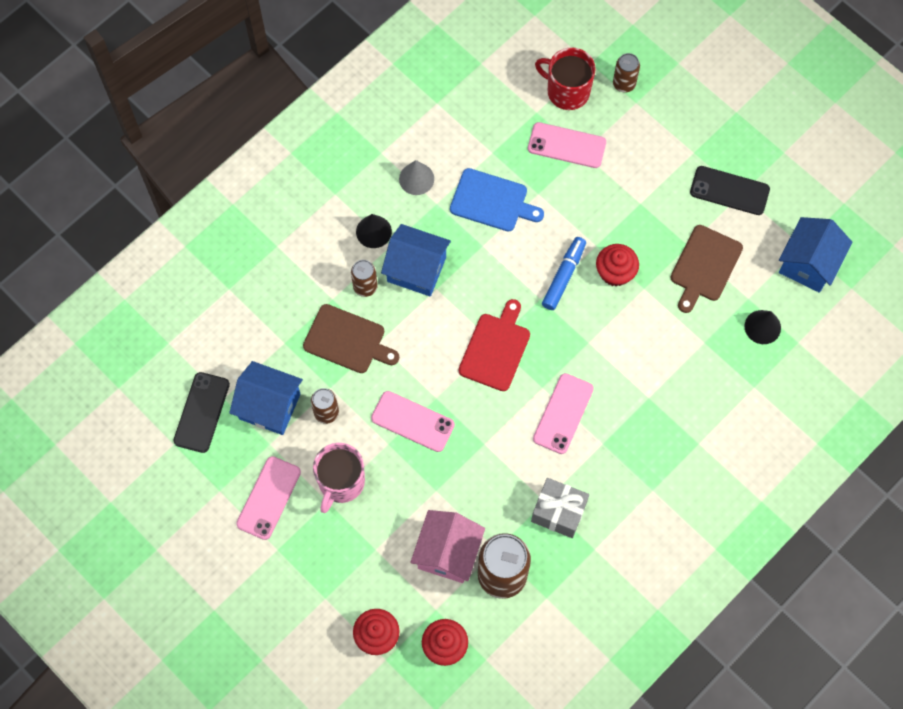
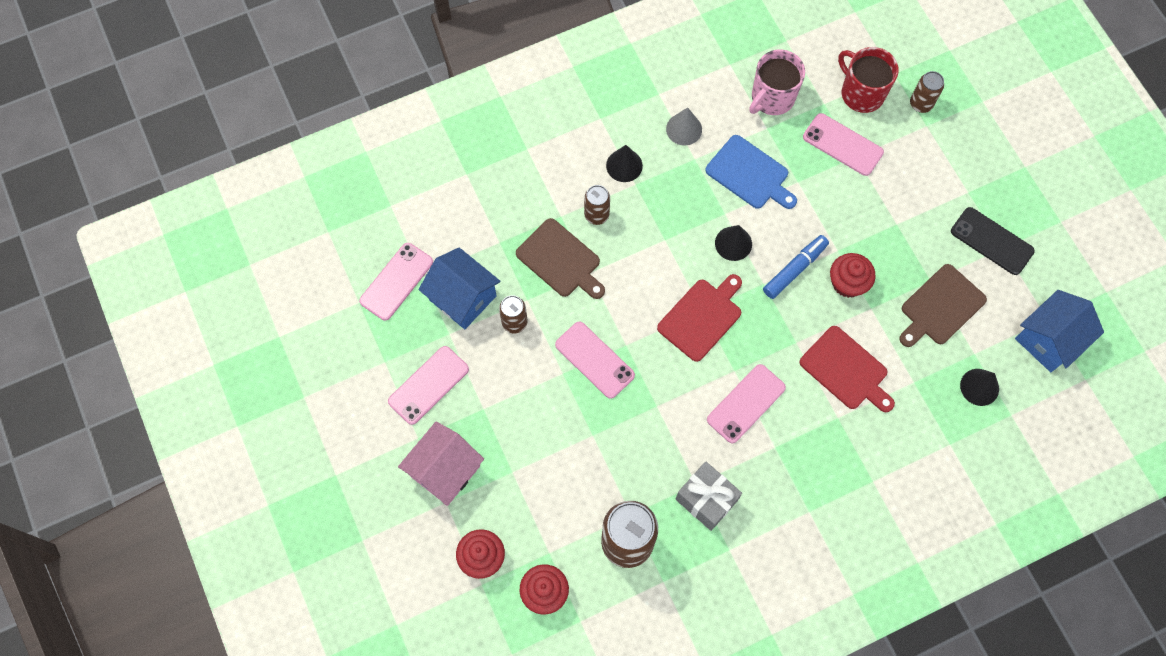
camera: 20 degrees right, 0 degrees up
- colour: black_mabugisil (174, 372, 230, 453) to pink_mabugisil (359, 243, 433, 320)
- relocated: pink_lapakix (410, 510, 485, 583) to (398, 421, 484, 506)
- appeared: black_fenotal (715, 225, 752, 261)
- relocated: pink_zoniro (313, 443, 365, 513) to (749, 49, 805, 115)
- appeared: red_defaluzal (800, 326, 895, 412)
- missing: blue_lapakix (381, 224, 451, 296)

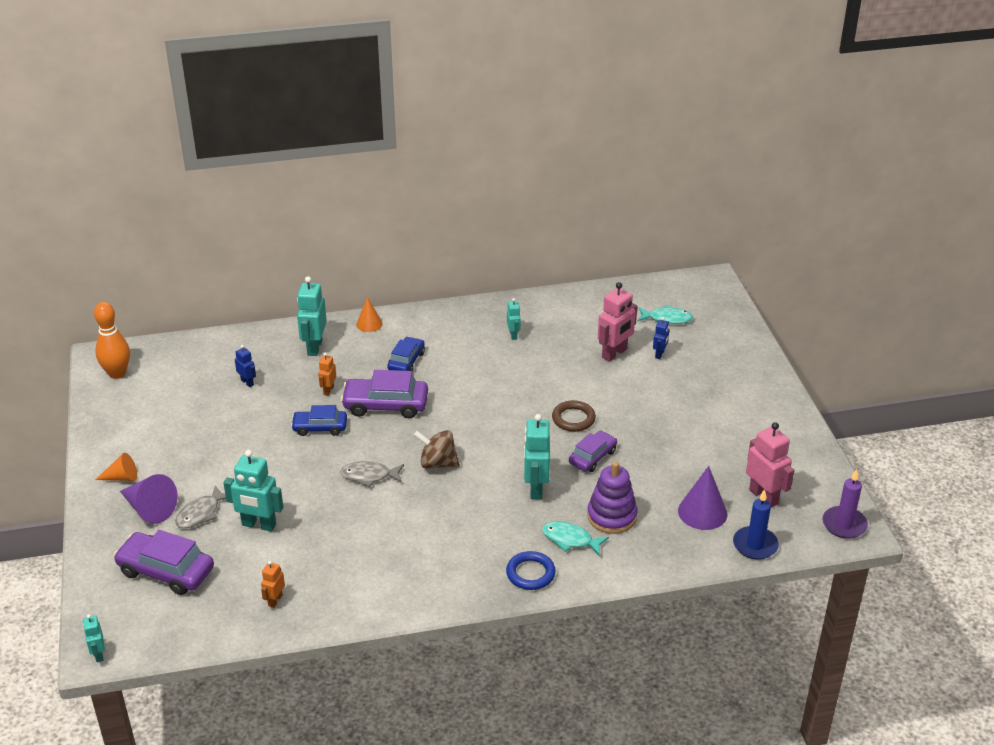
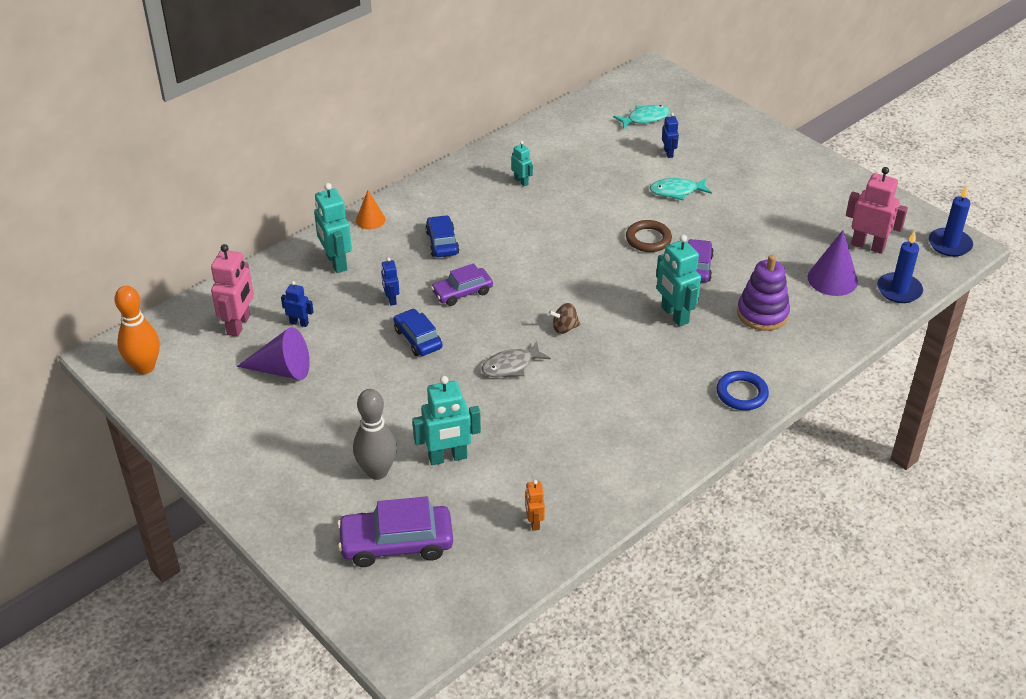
camera: 30 degrees left, 5 degrees up
- relocated: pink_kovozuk (598, 282, 637, 362) to (211, 244, 254, 337)
- relocated: purple_fenotal (120, 474, 178, 524) to (236, 327, 310, 380)
- exchanged: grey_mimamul (175, 485, 226, 528) to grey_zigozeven (353, 389, 397, 480)
- colour: orange_kovozuk (318, 352, 336, 396) to blue_kovozuk (381, 257, 399, 306)
- spun: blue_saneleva (291, 405, 347, 436) = (394, 309, 443, 356) 90 degrees clockwise
- size: purple_saneleva (341, 370, 428, 418) = (431, 263, 493, 306) x0.63
- size: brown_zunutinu (414, 430, 460, 469) = (548, 303, 581, 334) x0.65
- relocated: turquoise_mimamul (542, 521, 609, 556) to (650, 178, 712, 201)
- colour: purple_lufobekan (822, 469, 868, 539) to blue_lufobekan (929, 185, 973, 257)
- missing: turquoise_kovozuk (83, 614, 105, 662)
- missing: orange_fenotal (95, 453, 137, 481)

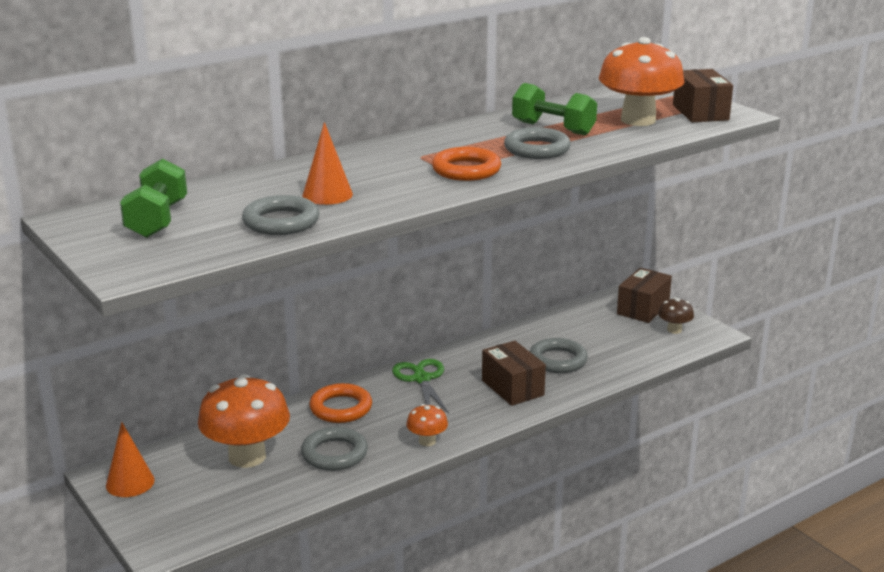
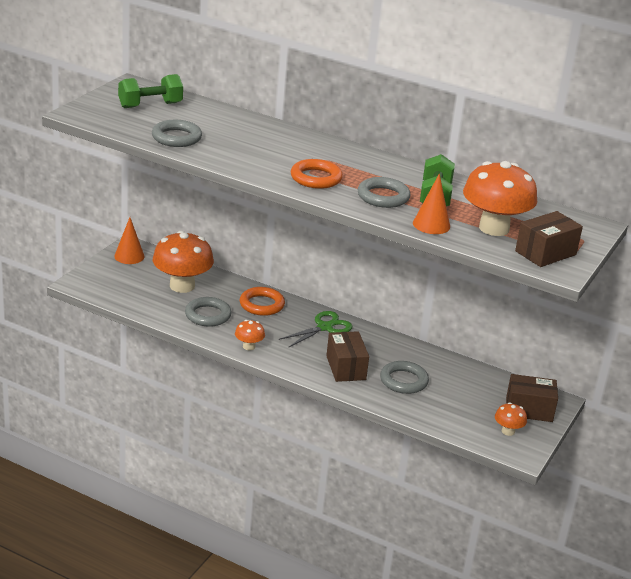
camera: 60 degrees right, 5 degrees up
- spun: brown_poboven (482, 341, 546, 406) = (326, 331, 369, 382) 45 degrees counterclockwise
- relocated: orange_fenotal (303, 122, 353, 205) to (413, 174, 450, 234)
- colour: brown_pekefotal (658, 298, 694, 334) to orange_pekefotal (495, 402, 527, 436)

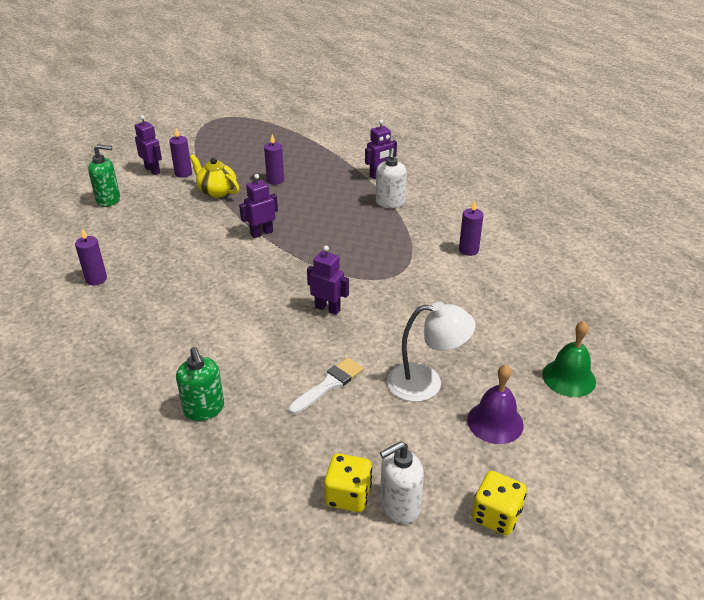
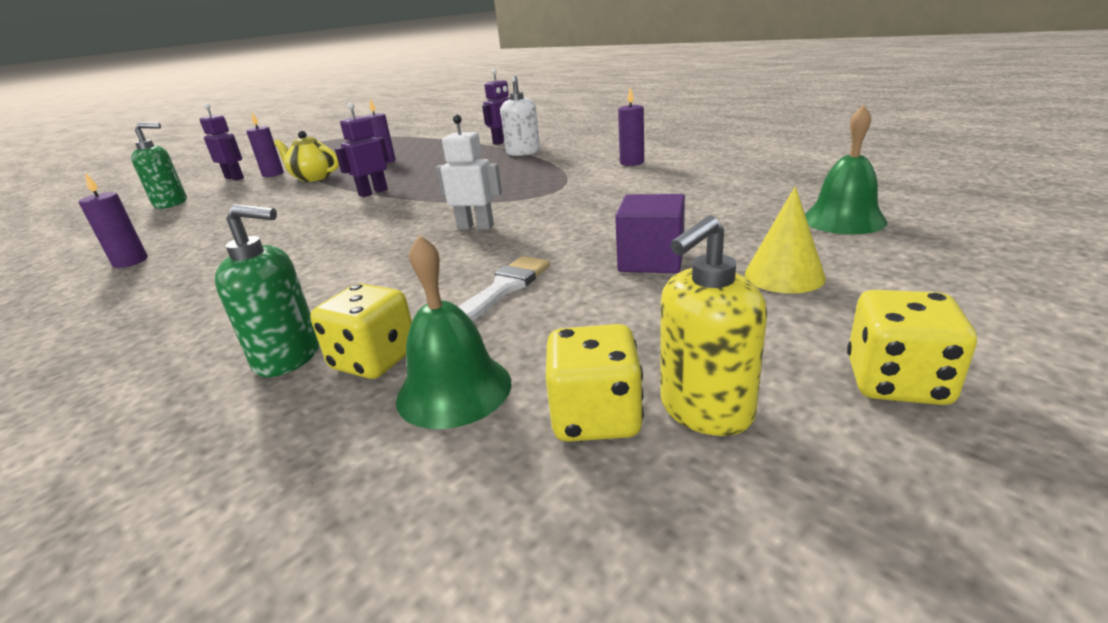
camera: 10 degrees left, 10 degrees down
- spun: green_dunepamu (176, 347, 224, 421) = (215, 204, 319, 377) 45 degrees counterclockwise
- appeared: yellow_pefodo (310, 283, 412, 379)
- appeared: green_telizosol (396, 235, 511, 429)
- colour: purple_kovozuk (307, 245, 349, 315) to white_kovozuk (436, 115, 502, 230)
- exchanged: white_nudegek (387, 302, 476, 402) to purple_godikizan (615, 194, 685, 273)
- colour: white_dunepamu (380, 441, 424, 523) to yellow_dunepamu (661, 215, 767, 436)
- exchanged: purple_telizosol (467, 365, 524, 444) to yellow_fenotal (745, 186, 826, 293)

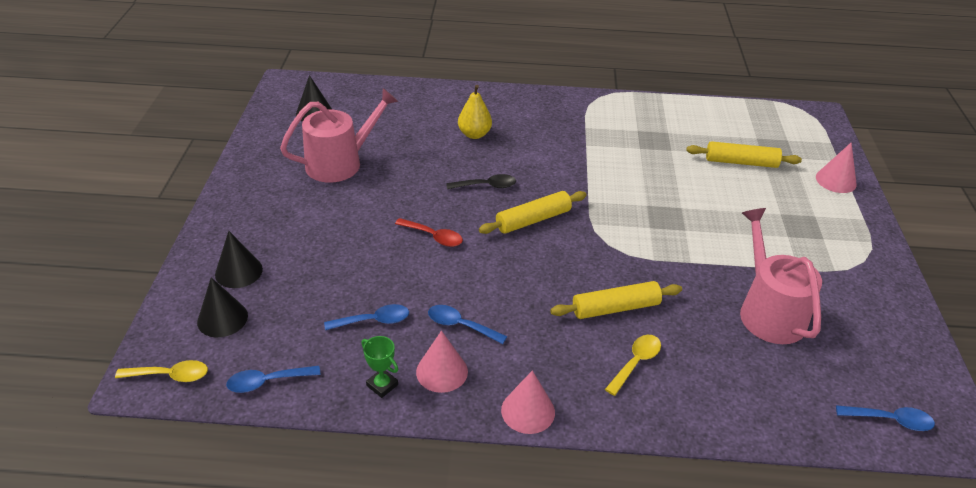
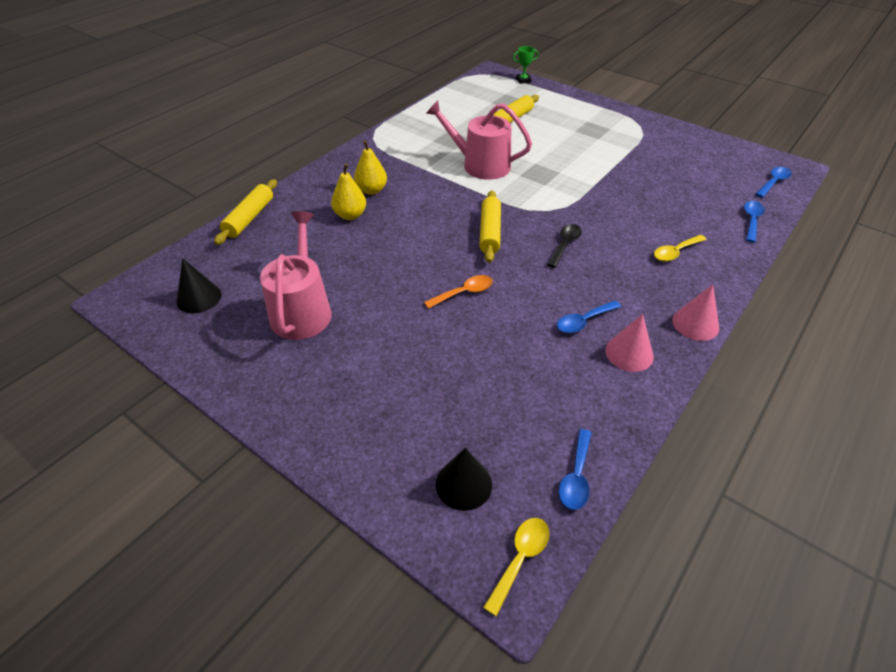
camera: 55 degrees left, 5 degrees up
- relocated: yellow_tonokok (550, 281, 682, 319) to (214, 179, 277, 245)
- appeared: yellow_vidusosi (354, 140, 387, 195)
- colour: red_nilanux (395, 218, 463, 247) to orange_nilanux (424, 275, 493, 309)
- relocated: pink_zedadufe (740, 208, 822, 344) to (426, 100, 532, 180)
- relocated: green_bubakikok (361, 336, 398, 398) to (513, 46, 539, 84)
- relocated: black_nilanux (446, 174, 516, 189) to (547, 224, 582, 268)
- spun: yellow_nilanux (605, 335, 661, 396) = (654, 235, 707, 261) 105 degrees counterclockwise
- relocated: blue_nilanux (324, 304, 409, 330) to (744, 201, 765, 243)
- missing: black_fenotal (215, 231, 263, 288)
- missing: pink_fenotal (816, 142, 857, 193)

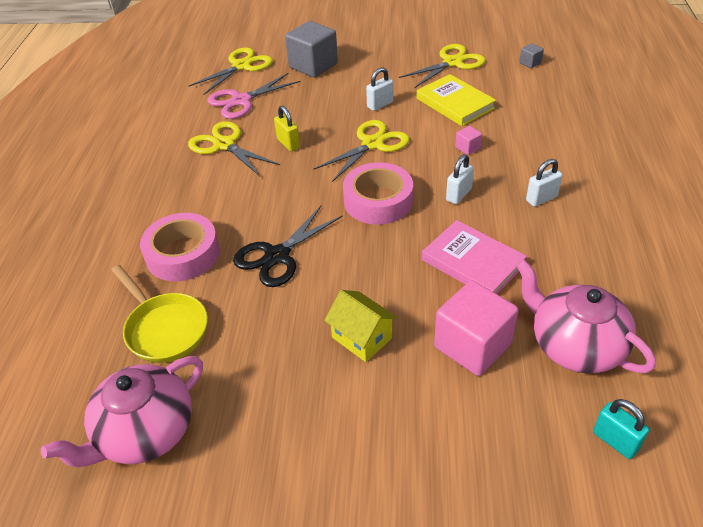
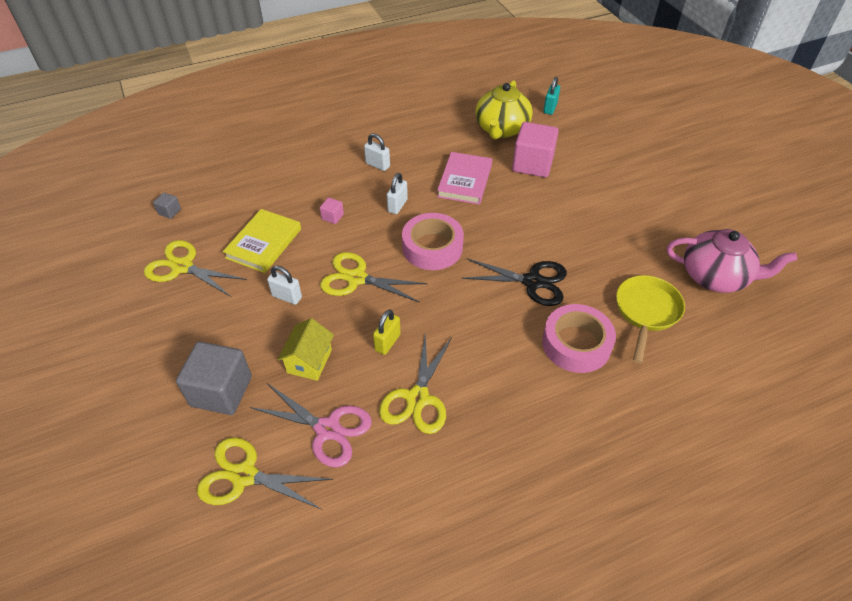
camera: 120 degrees left, 5 degrees up
- relocated: yellow_lapakix (324, 290, 398, 362) to (277, 318, 334, 381)
- spun: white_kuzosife (446, 154, 474, 204) = (387, 173, 408, 214) 75 degrees counterclockwise
- colour: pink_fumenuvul (516, 260, 656, 373) to yellow_fumenuvul (475, 80, 533, 139)

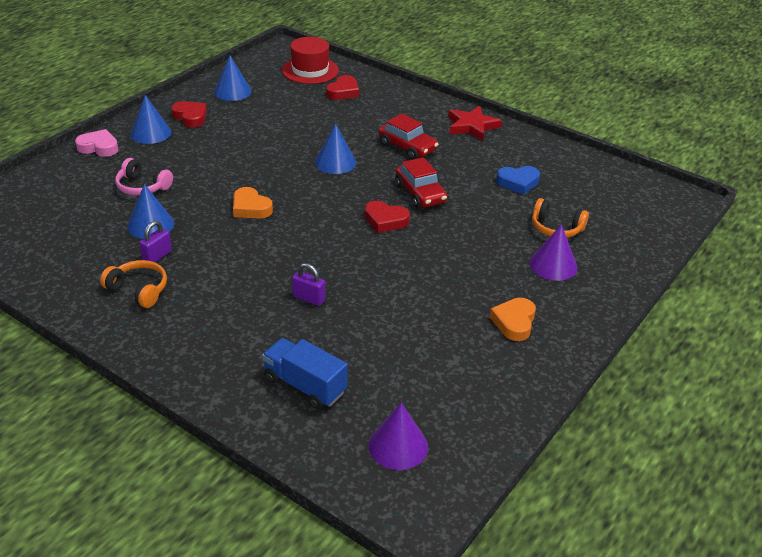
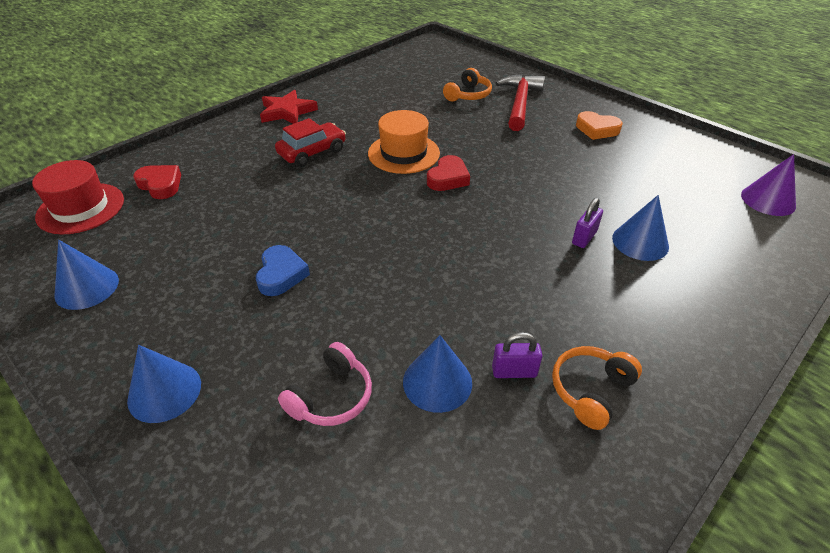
camera: 80 degrees left, 5 degrees up
- relocated: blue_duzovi (496, 166, 540, 194) to (256, 245, 310, 296)
- exchanged: red_saneleva (395, 157, 447, 209) to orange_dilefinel (368, 110, 440, 174)
- spun: purple_kuzosife (139, 221, 172, 262) = (492, 332, 542, 378) 45 degrees counterclockwise
- exchanged: purple_fenotal (530, 224, 578, 281) to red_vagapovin (495, 75, 545, 131)
- relocated: blue_fenotal (315, 124, 356, 174) to (612, 195, 669, 261)
- missing: pink_duzovi (75, 129, 118, 157)
- missing: red_duzovi (171, 101, 207, 128)
- missing: orange_duzovi (233, 187, 273, 219)
- missing: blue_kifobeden (262, 338, 348, 409)

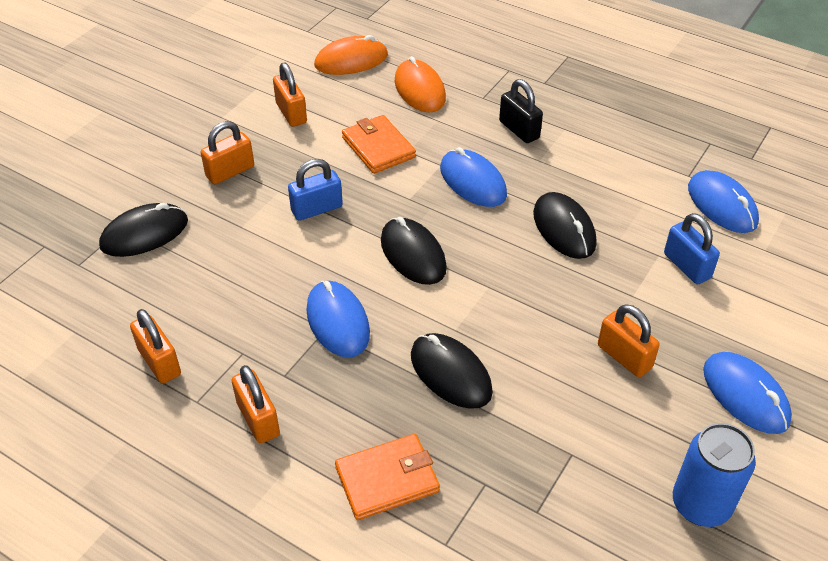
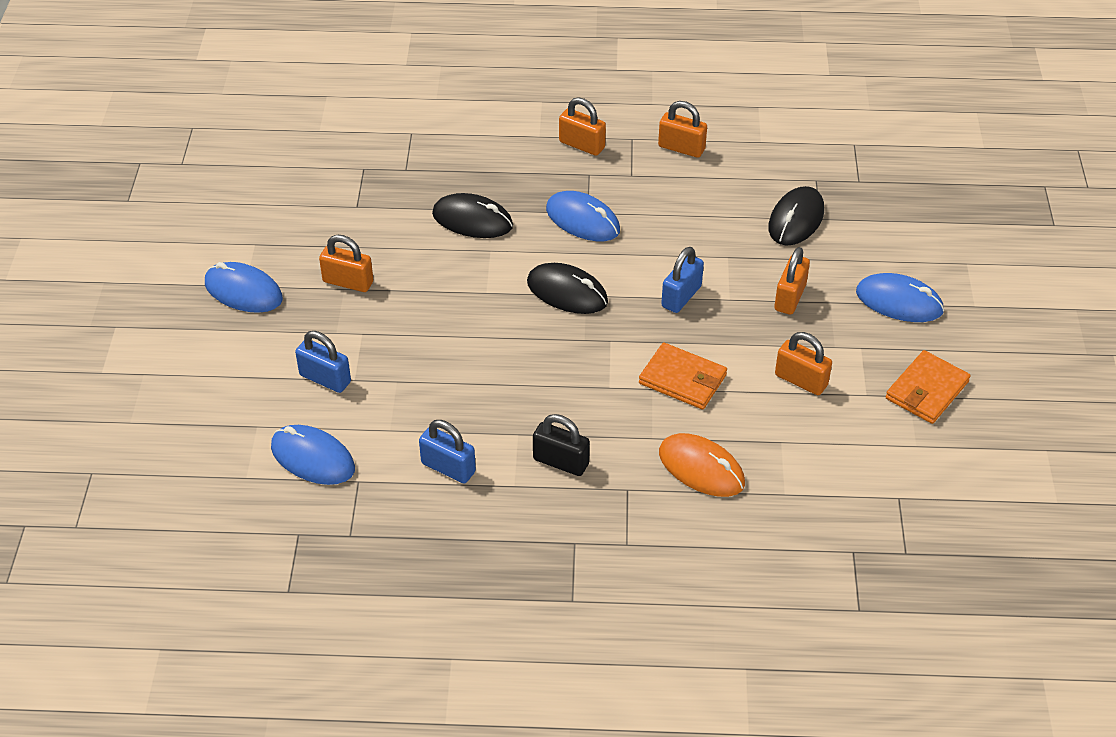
camera: 150 degrees right, 0 degrees up
- appeared: blue_kuzosife (419, 420, 476, 483)
- relocated: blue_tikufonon (440, 147, 507, 207) to (856, 273, 944, 322)
- relocated: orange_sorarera (335, 434, 440, 520) to (886, 350, 970, 424)
- missing: orange_tikufonon (314, 35, 388, 75)
- missing: black_tikufonon (533, 192, 597, 259)
- missing: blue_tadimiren (673, 423, 756, 527)

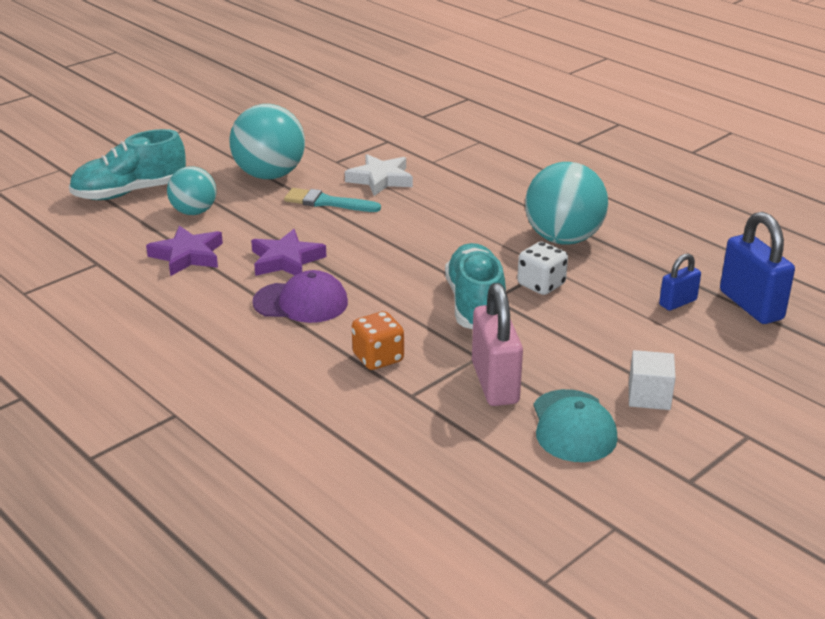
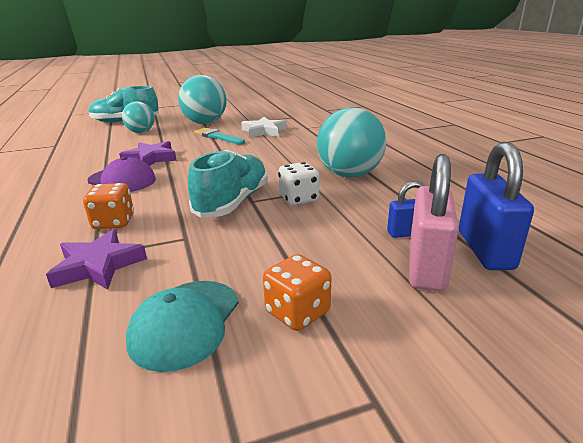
camera: 25 degrees right, 5 degrees down
- relocated: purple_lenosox (146, 226, 223, 276) to (46, 229, 147, 290)
- exchanged: white_godikizan (629, 350, 676, 410) to orange_pefodo (263, 254, 331, 331)
- relocated: pink_kuzosife (472, 283, 523, 406) to (409, 154, 459, 291)

